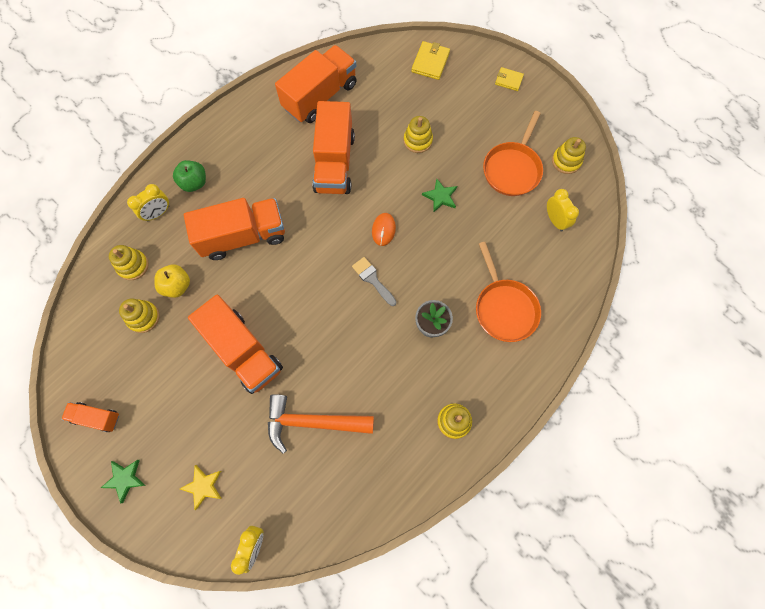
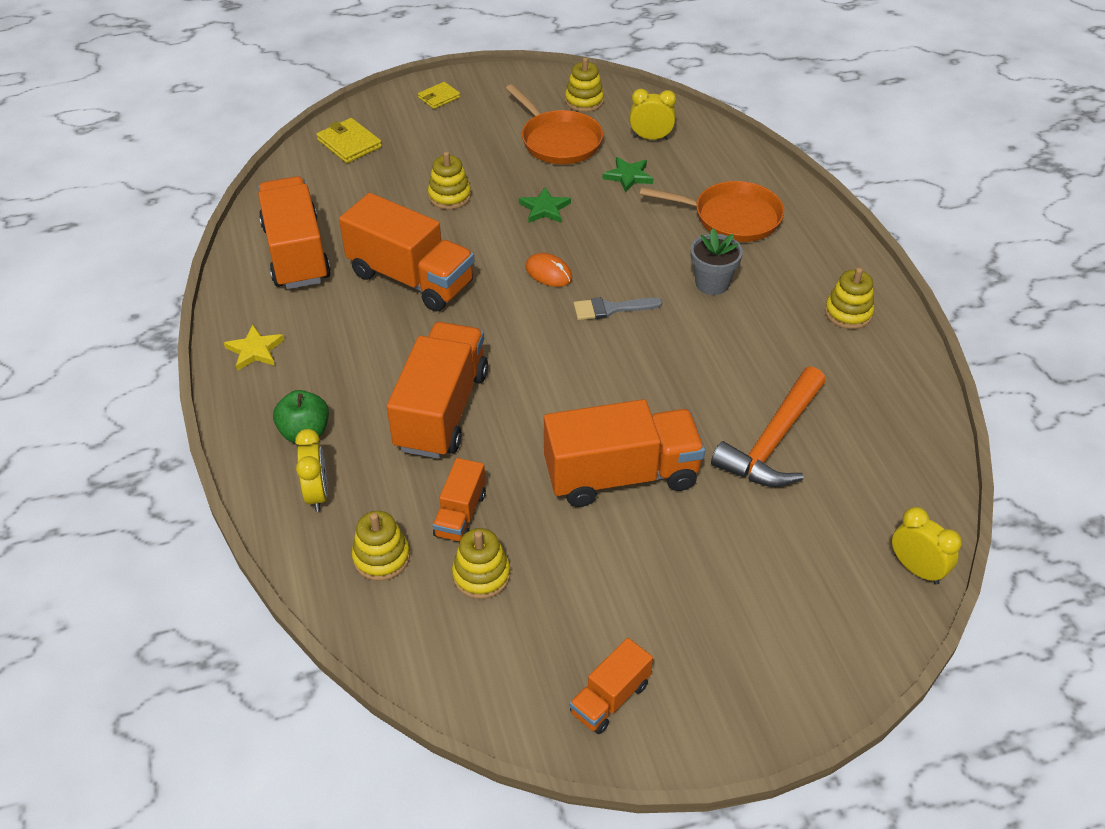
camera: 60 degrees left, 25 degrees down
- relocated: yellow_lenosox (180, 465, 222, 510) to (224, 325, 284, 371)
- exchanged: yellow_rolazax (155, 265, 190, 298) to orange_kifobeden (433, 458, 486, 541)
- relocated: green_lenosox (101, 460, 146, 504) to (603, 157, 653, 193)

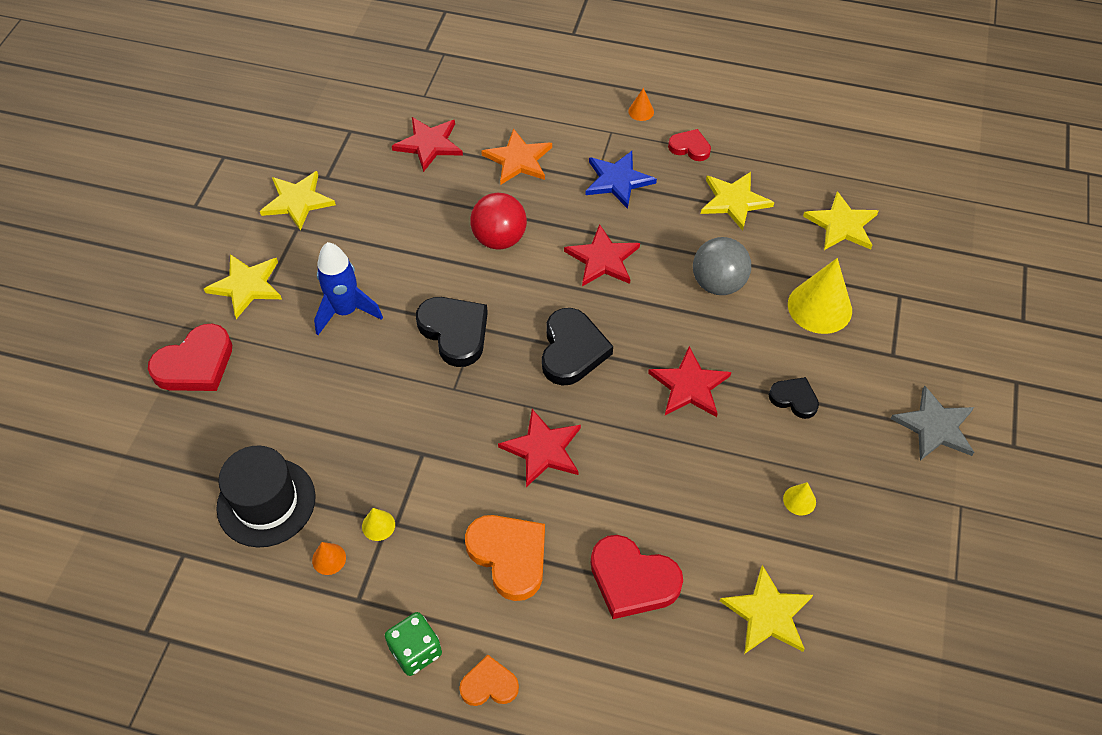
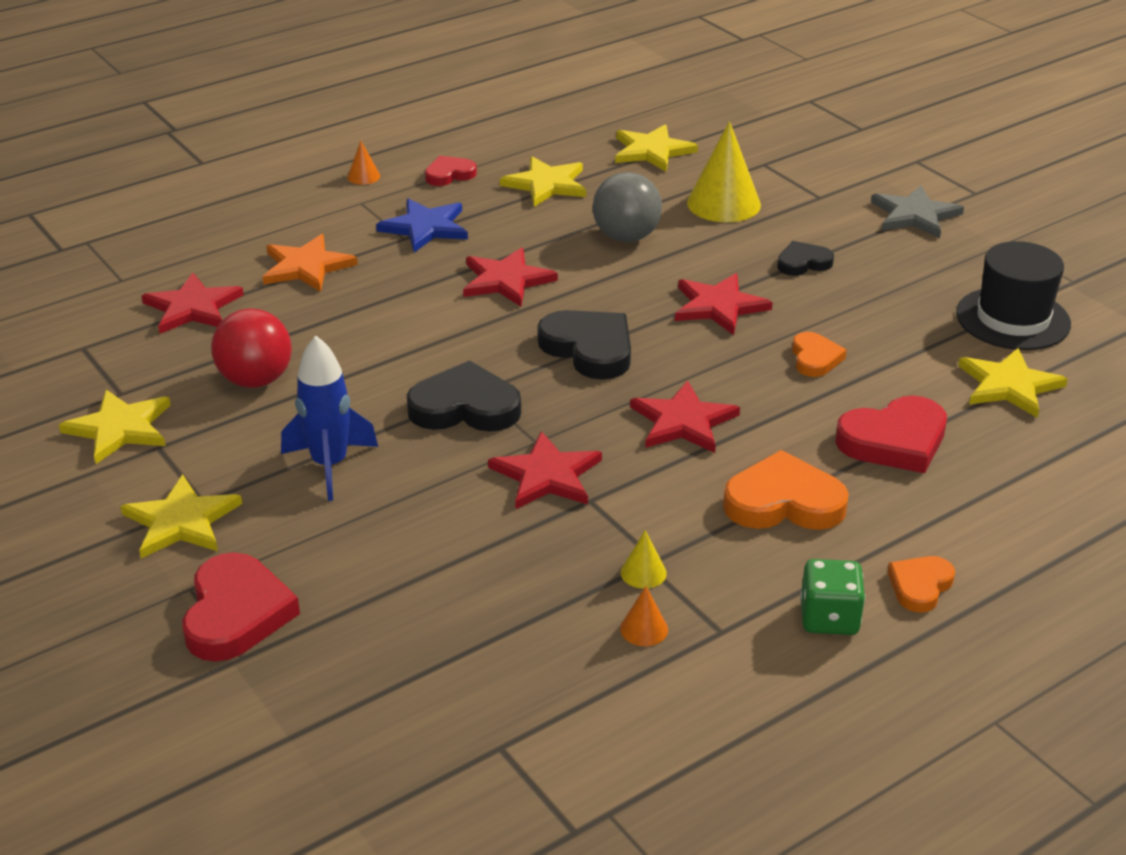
camera: 50 degrees left, 20 degrees down
- relocated: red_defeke (470, 193, 527, 250) to (211, 308, 292, 388)
- appeared: red_lenosox (488, 431, 602, 509)
- appeared: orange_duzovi (792, 332, 847, 377)
- relocated: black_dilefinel (216, 445, 316, 547) to (956, 241, 1071, 350)
- missing: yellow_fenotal (783, 482, 816, 515)

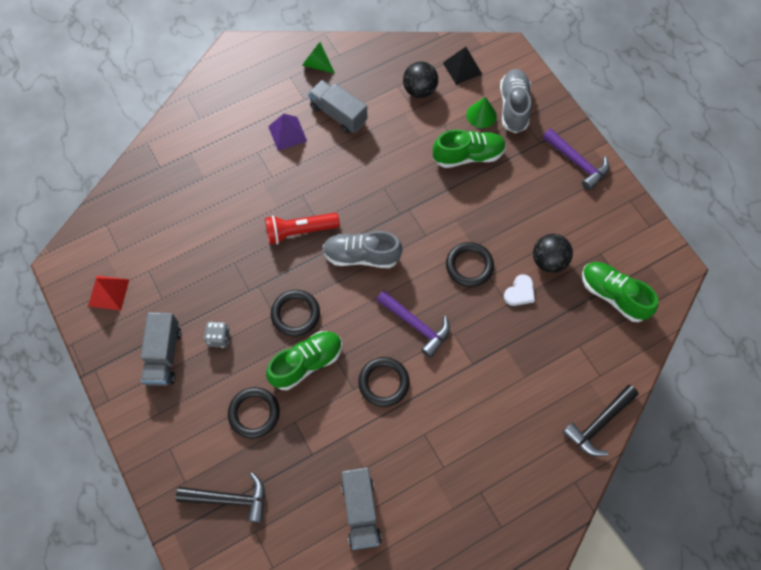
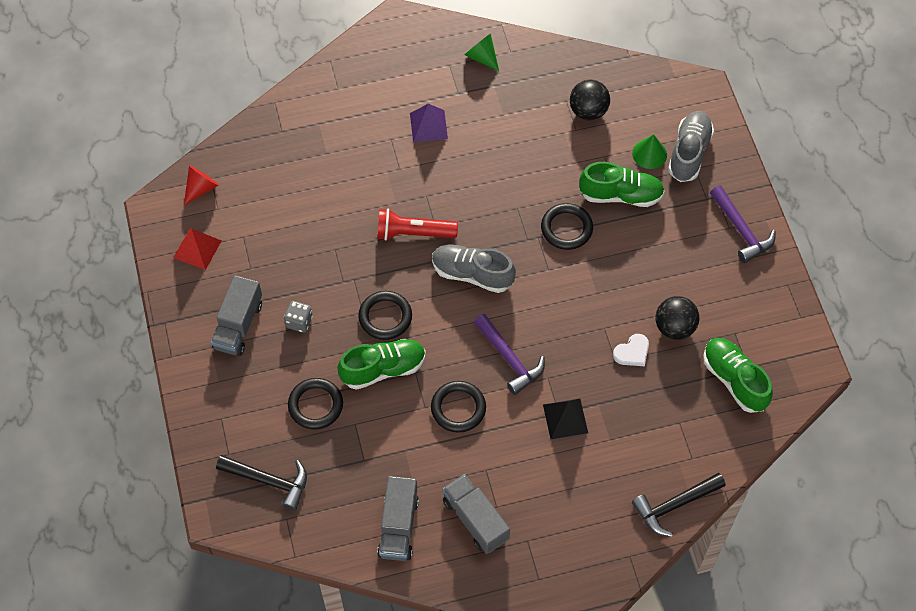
camera: 15 degrees right, 5 degrees down
- appeared: red_fenotal (184, 165, 219, 205)
- relocated: grey_kifobeden (308, 80, 368, 134) to (443, 474, 510, 554)
- relocated: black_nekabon (446, 242, 494, 287) to (541, 203, 593, 250)
- relocated: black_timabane (443, 47, 482, 85) to (543, 399, 588, 439)

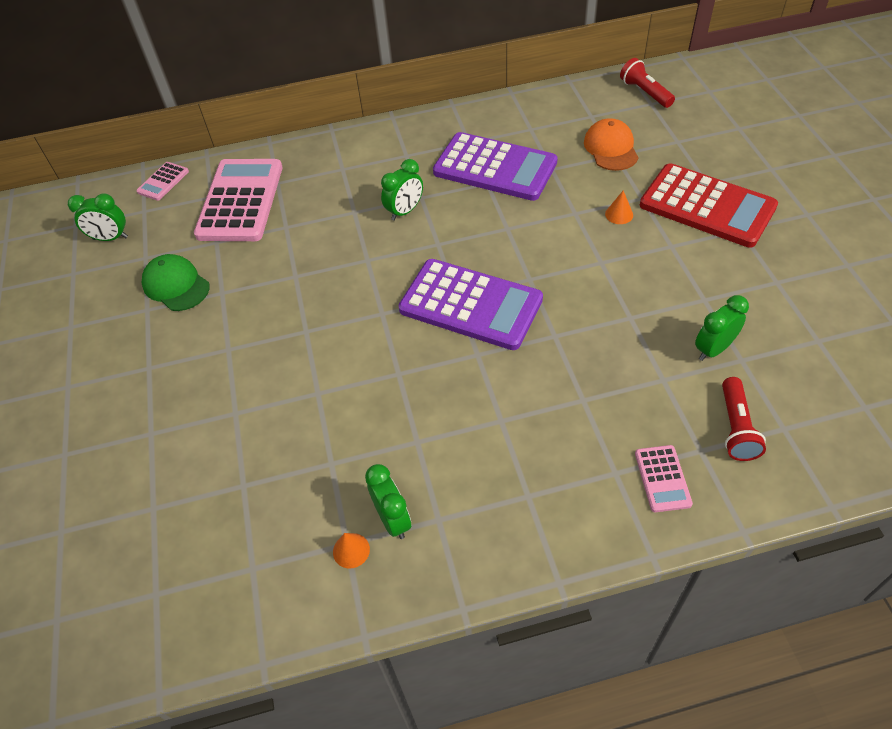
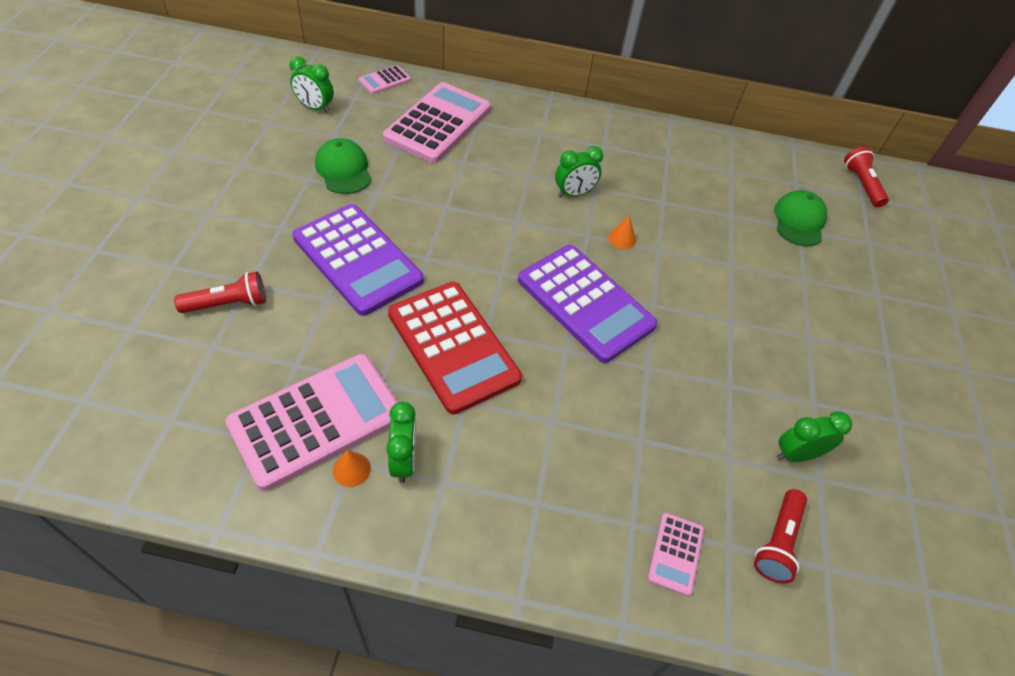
camera: 15 degrees right, 0 degrees up
- appeared: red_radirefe (174, 272, 266, 313)
- appeared: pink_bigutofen (225, 354, 398, 491)
- relocated: purple_bigutofen (433, 132, 558, 201) to (292, 204, 424, 316)
- relocated: red_bigutofen (640, 163, 778, 248) to (388, 282, 522, 415)
- relocated: orange_fenotal (605, 191, 633, 224) to (608, 216, 636, 249)
- colour: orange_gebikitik (584, 118, 639, 171) to green_gebikitik (774, 190, 827, 246)

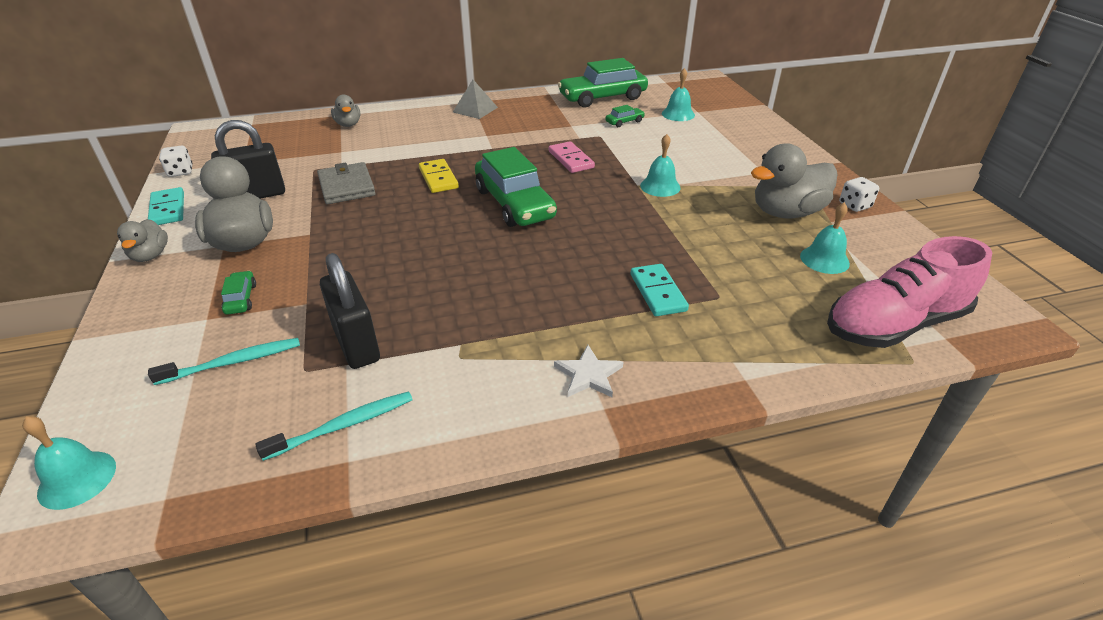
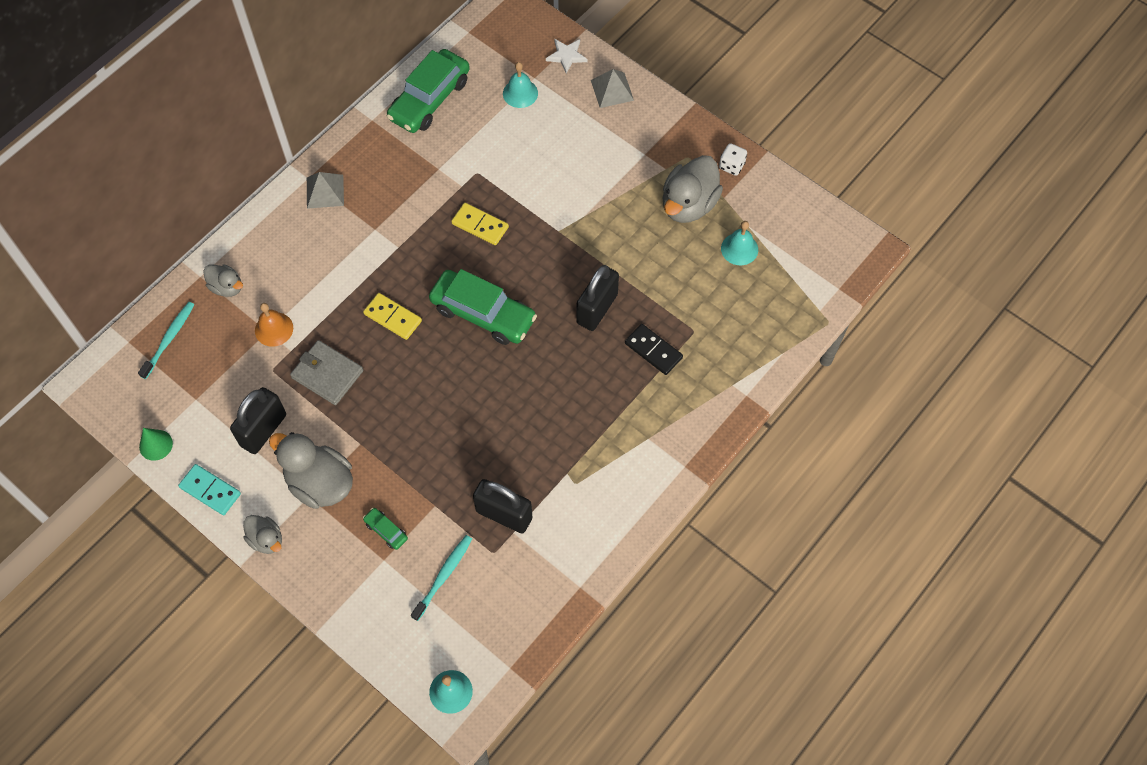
camera: 35 degrees left, 25 degrees up
- relocated: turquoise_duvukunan (255, 391, 413, 461) to (138, 302, 194, 379)
- exchanged: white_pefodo (159, 146, 193, 177) to green_fenotal (139, 428, 173, 461)
- appeared: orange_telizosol (255, 303, 293, 347)
- colour: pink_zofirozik (549, 141, 595, 173) to yellow_zofirozik (451, 203, 509, 245)
- relocated: white_lenosox (554, 345, 623, 397) to (546, 39, 588, 73)
- appeared: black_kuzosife (576, 265, 619, 331)
- appeared: grey_timabane (591, 69, 634, 108)
- colour: turquoise_zofirozik (631, 264, 689, 316) to black_zofirozik (625, 324, 683, 375)
- missing: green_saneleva (605, 105, 645, 127)
- missing: turquoise_telizosol (640, 134, 681, 197)
- missing: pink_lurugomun (827, 236, 992, 348)

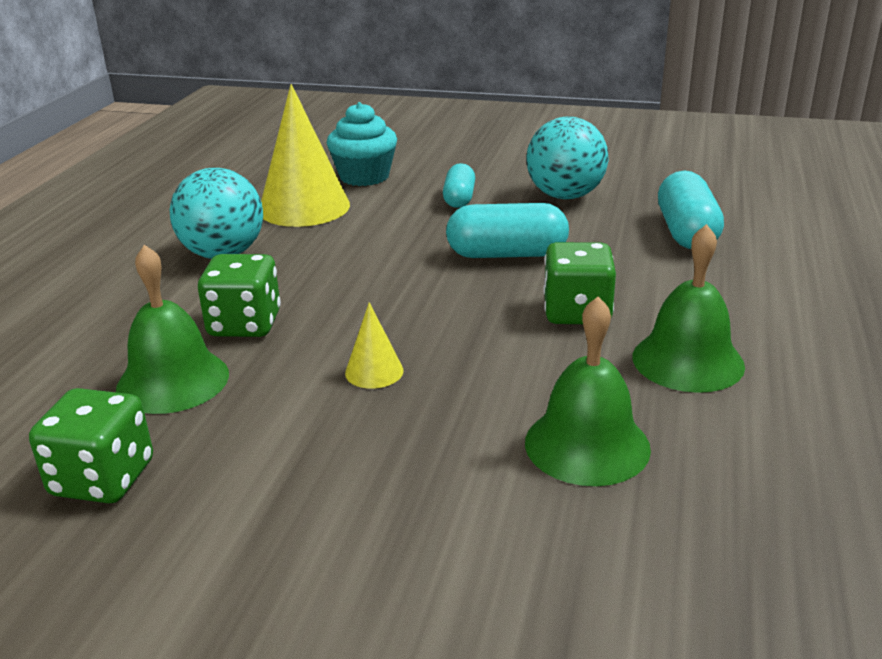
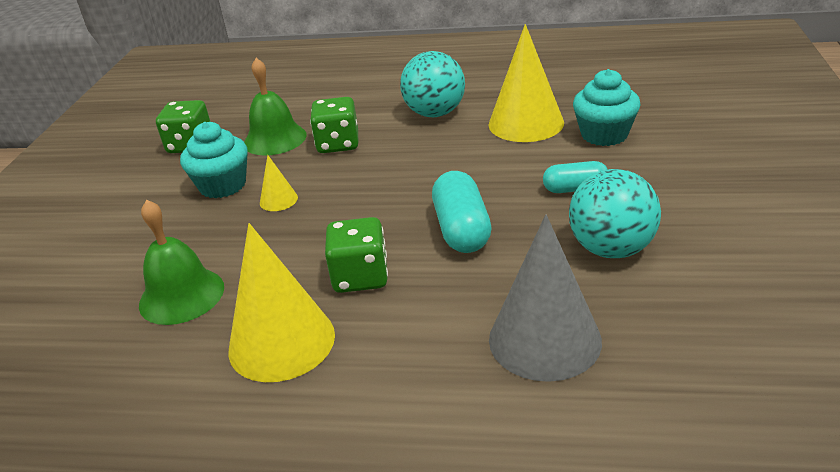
camera: 85 degrees right, 5 degrees up
- appeared: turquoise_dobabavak (180, 122, 247, 198)
- exchanged: green_telizosol (633, 224, 745, 393) to yellow_fenotal (228, 223, 335, 382)
- exchanged: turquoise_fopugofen (658, 171, 724, 249) to grey_fenotal (489, 215, 602, 382)

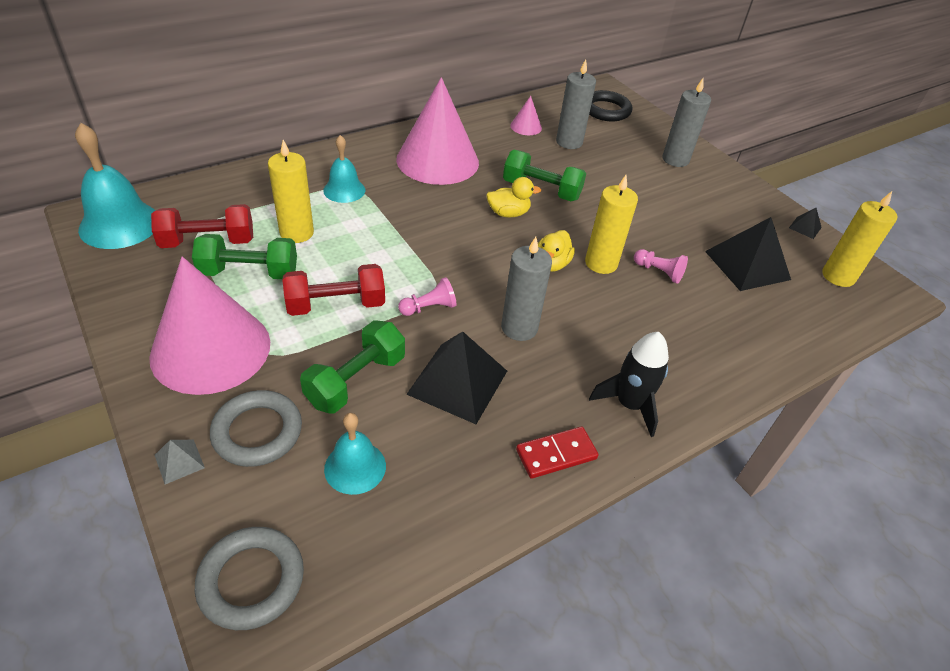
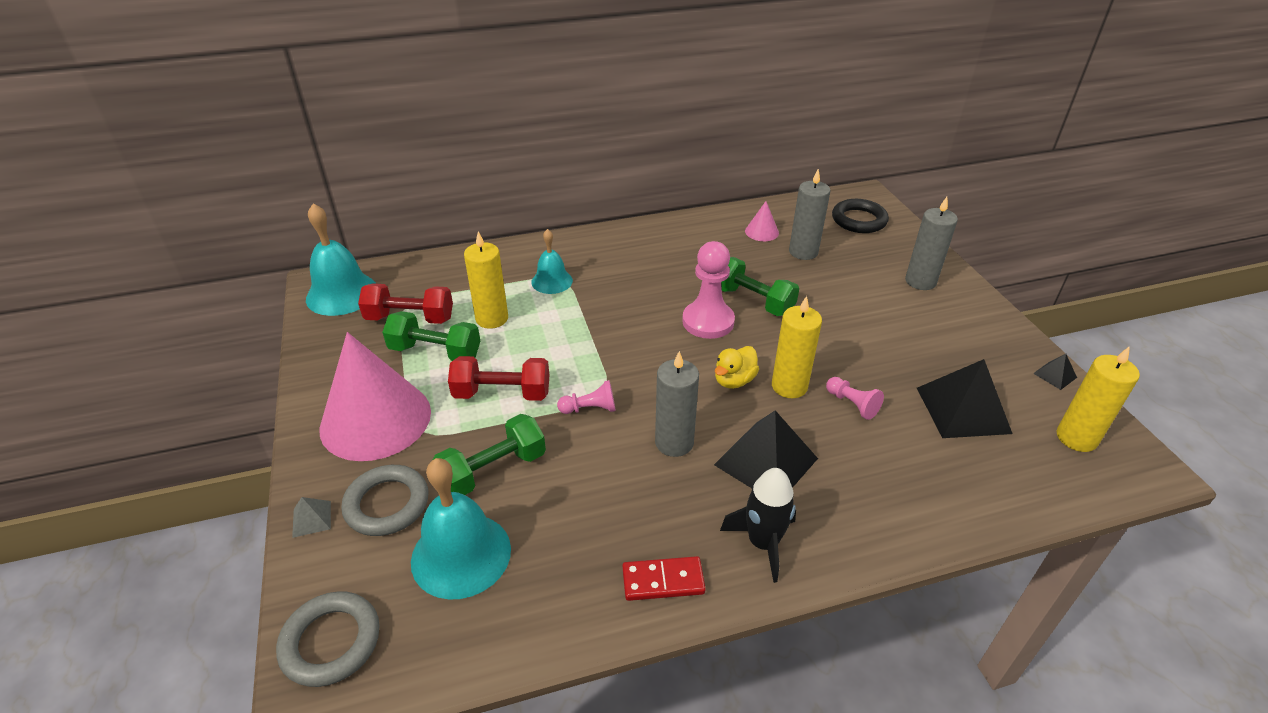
camera: 20 degrees right, 5 degrees down
- size: turquoise_telizosol (324, 413, 386, 495) = (411, 458, 511, 600) x1.65
- exchanged: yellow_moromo (486, 177, 541, 218) to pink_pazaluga (682, 241, 735, 339)
- relocated: black_timabane (406, 331, 507, 424) to (714, 410, 818, 489)
- missing: pink_fenotal (396, 77, 479, 185)

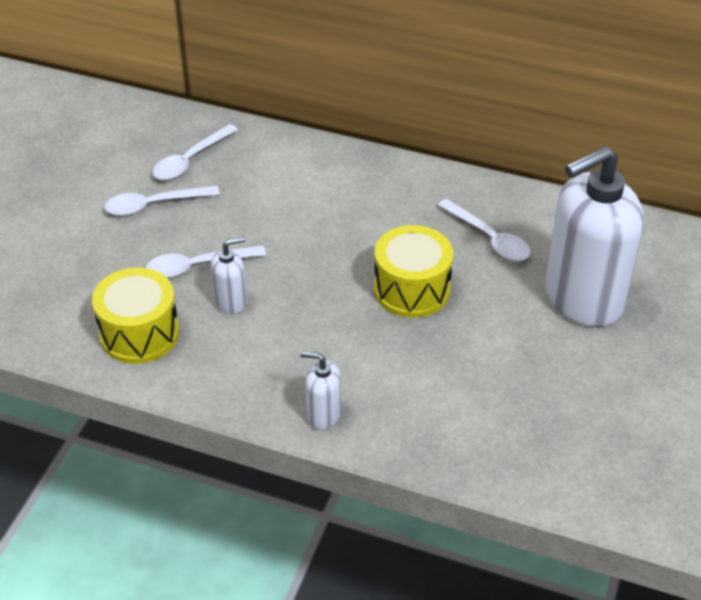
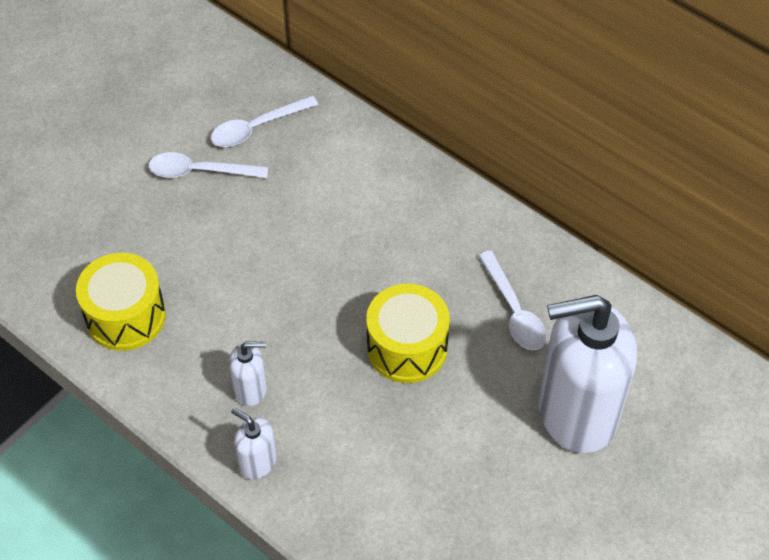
camera: 20 degrees right, 10 degrees up
- relocated: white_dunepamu (211, 236, 247, 314) to (229, 342, 267, 406)
- missing: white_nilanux (146, 245, 266, 278)

